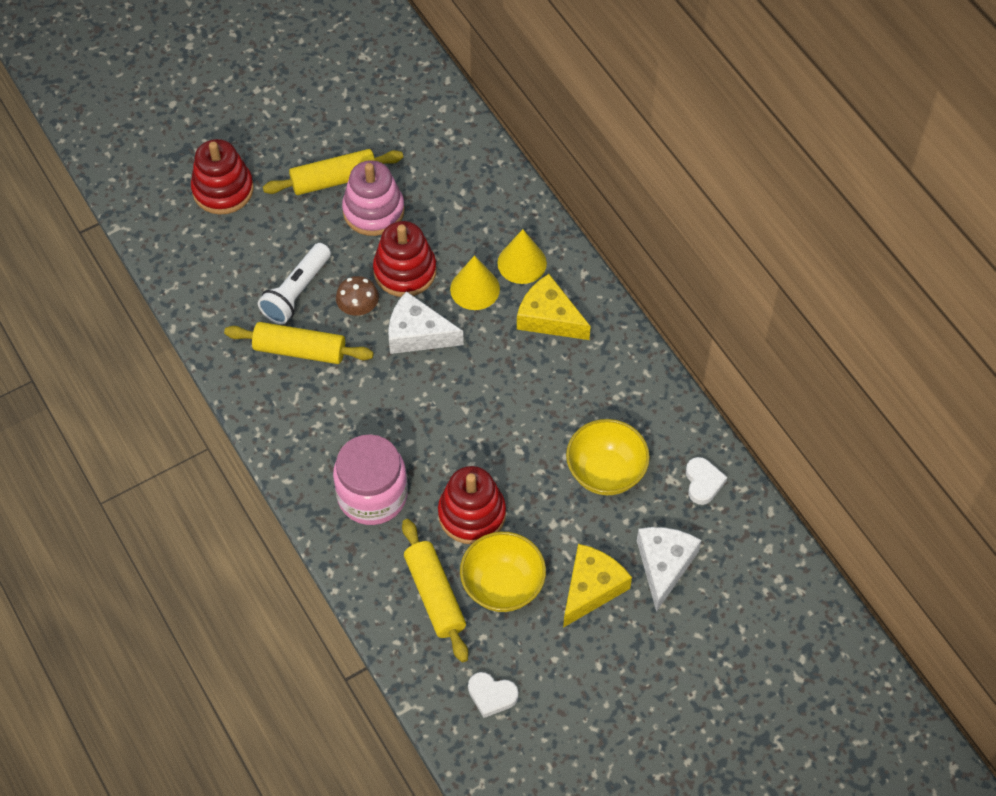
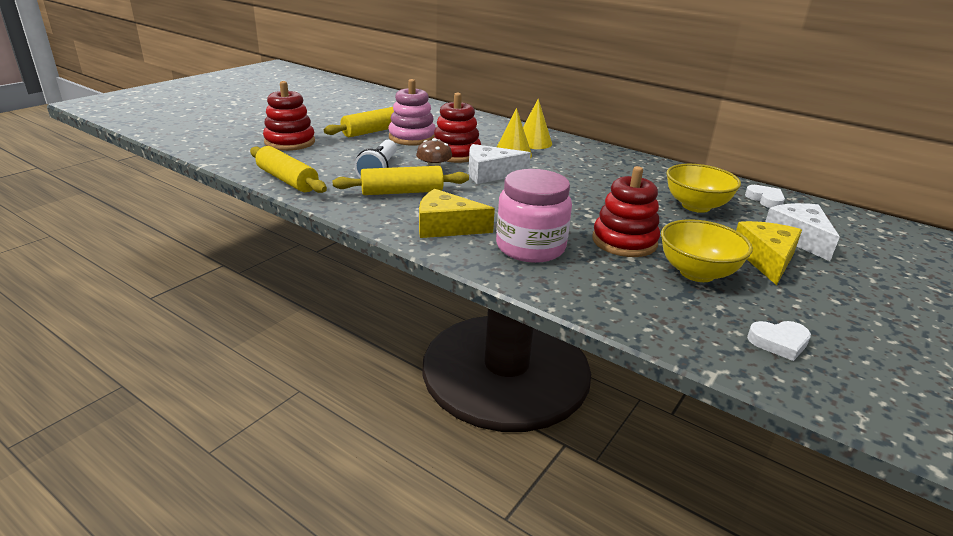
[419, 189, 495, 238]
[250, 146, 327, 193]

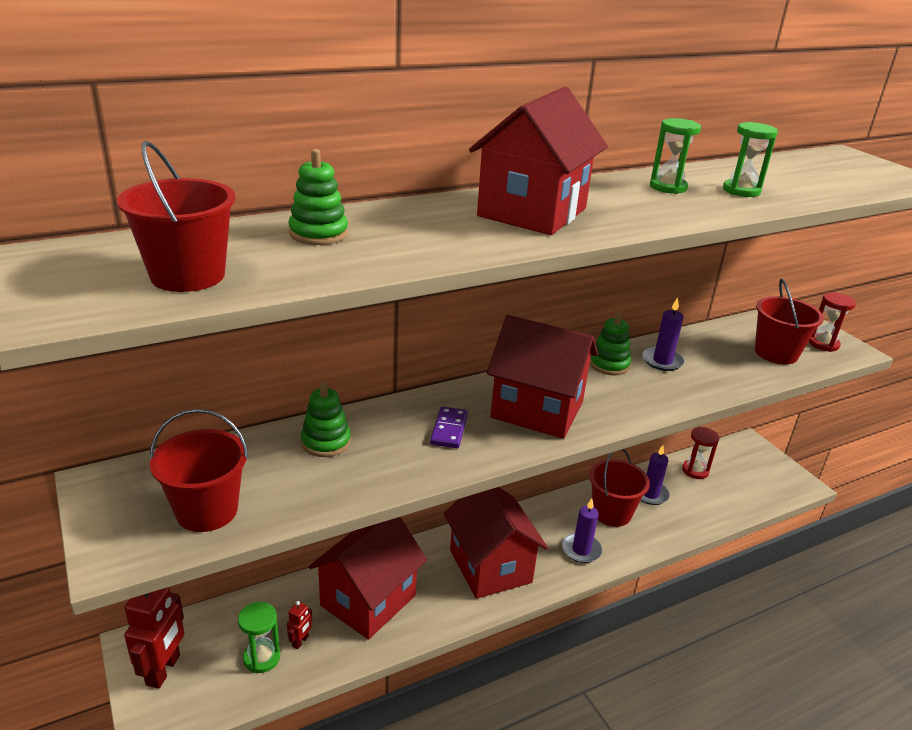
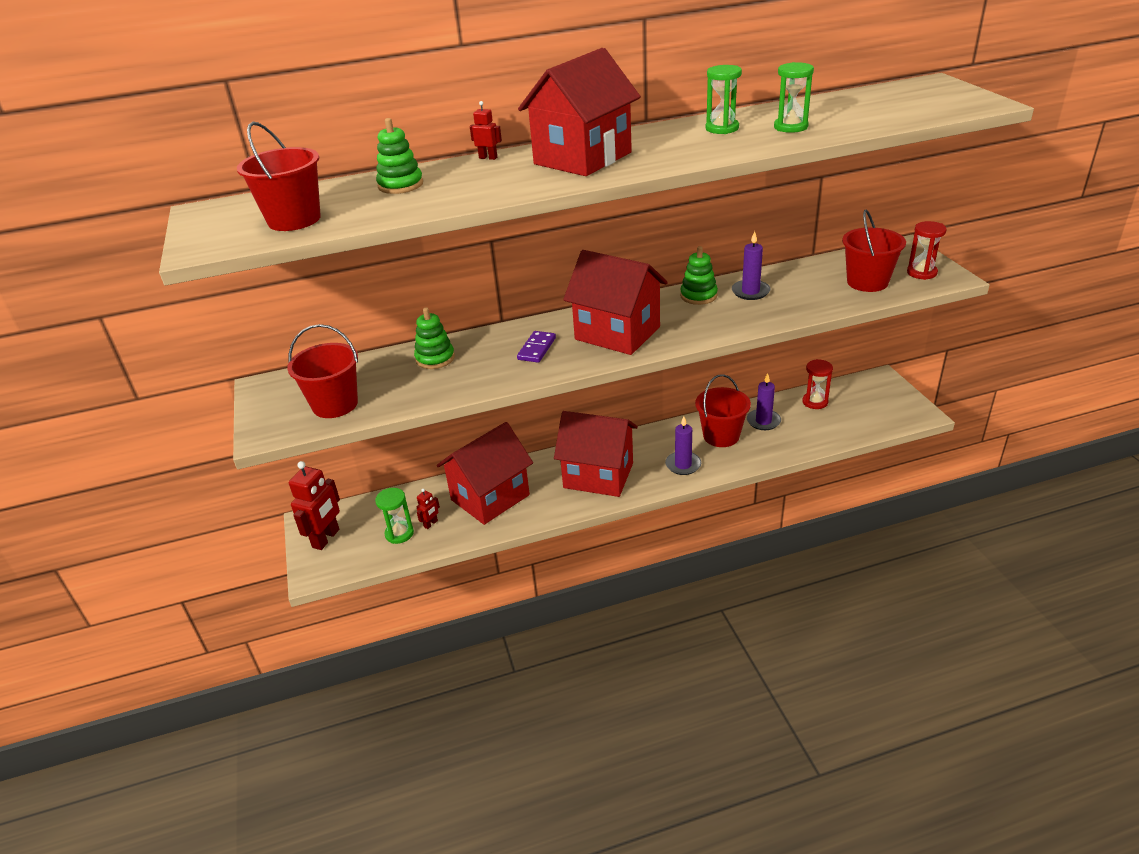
[554, 411, 638, 497]
[470, 101, 502, 160]

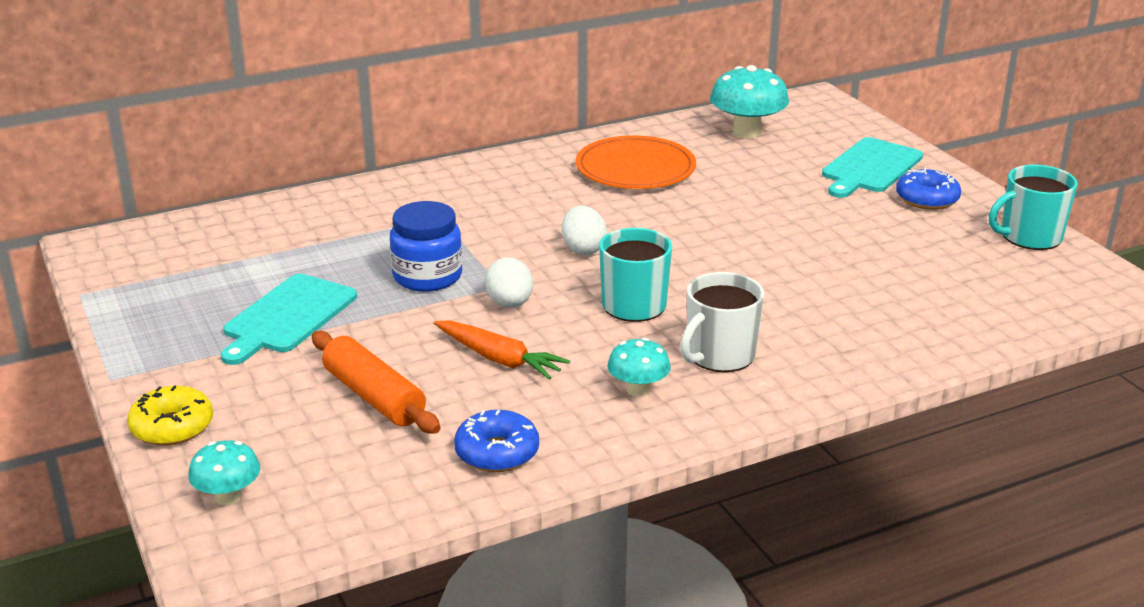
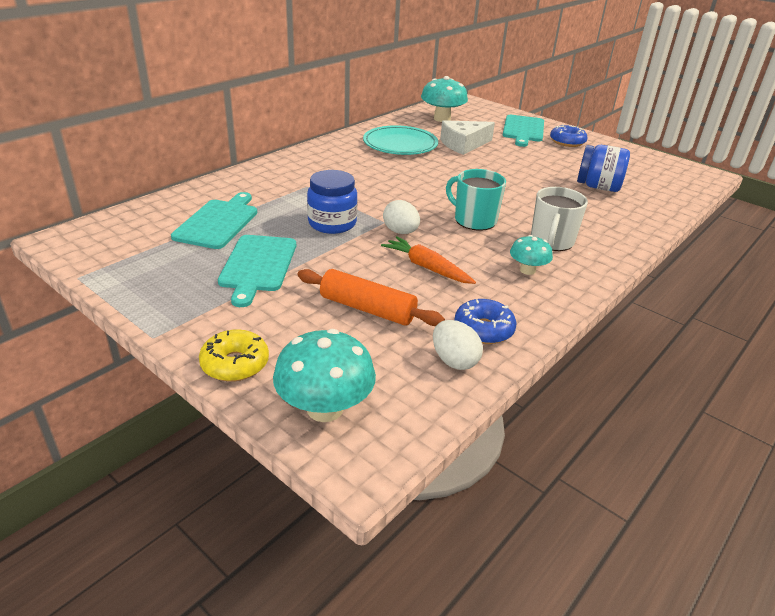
[363, 125, 438, 155]
[989, 165, 1078, 250] (first image)
[433, 320, 483, 370]
[381, 236, 476, 284]
[273, 329, 376, 422]
[440, 120, 495, 155]
[577, 145, 630, 192]
[171, 192, 257, 249]

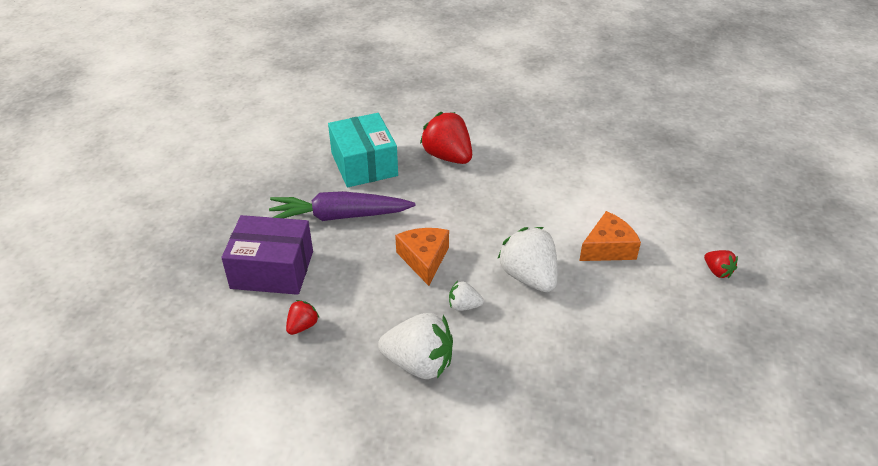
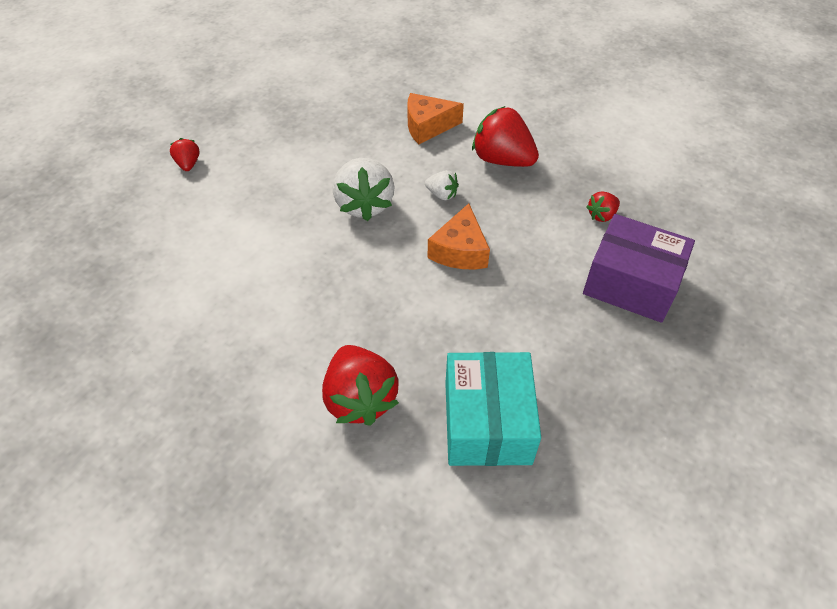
[269, 191, 415, 221] (first image)
[407, 93, 464, 144]
[472, 106, 539, 167]

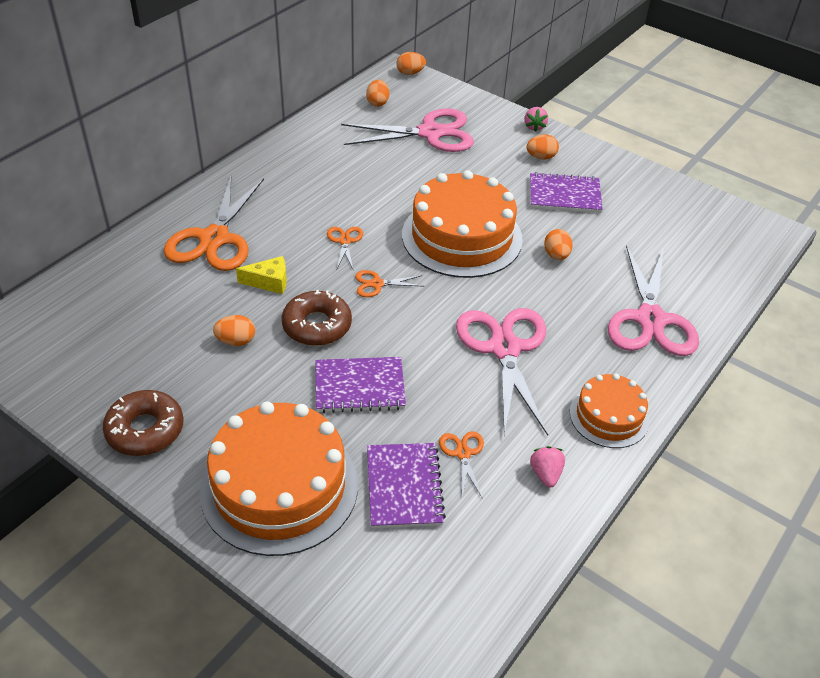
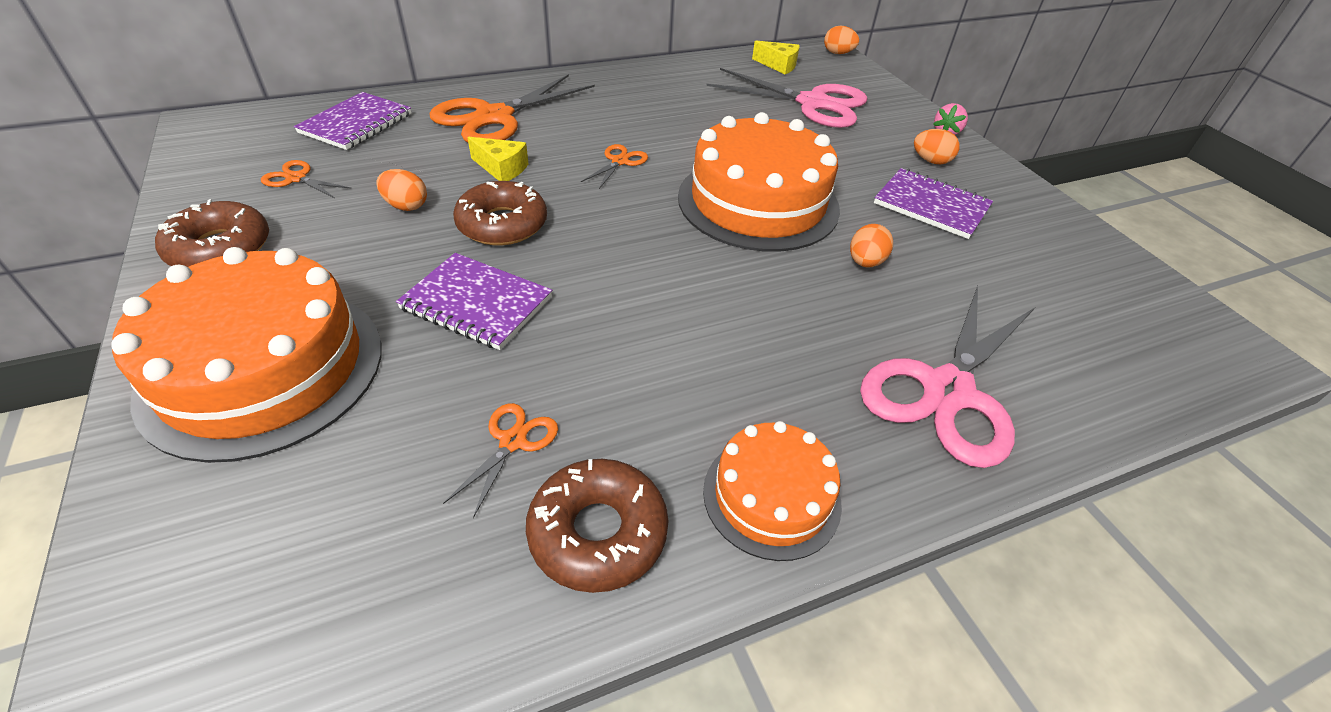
[752, 41, 800, 74]
[261, 160, 352, 198]
[456, 308, 548, 436] (first image)
[294, 92, 411, 150]
[526, 459, 669, 593]

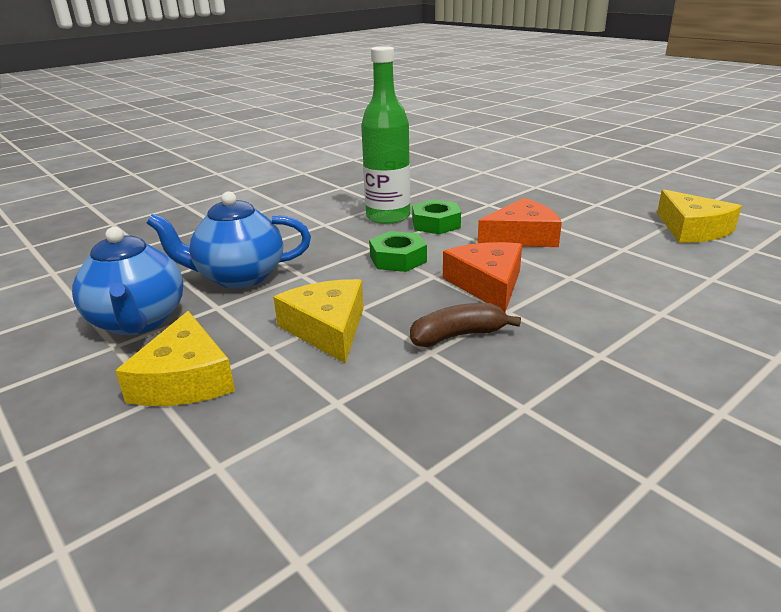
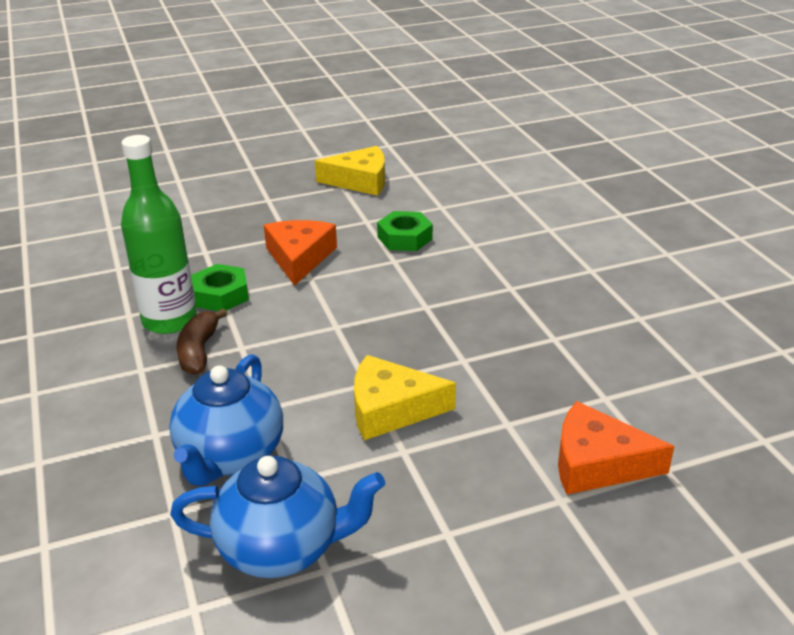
[377, 211, 433, 251]
[558, 401, 674, 495]
[177, 308, 227, 375]
[115, 311, 235, 406] (first image)

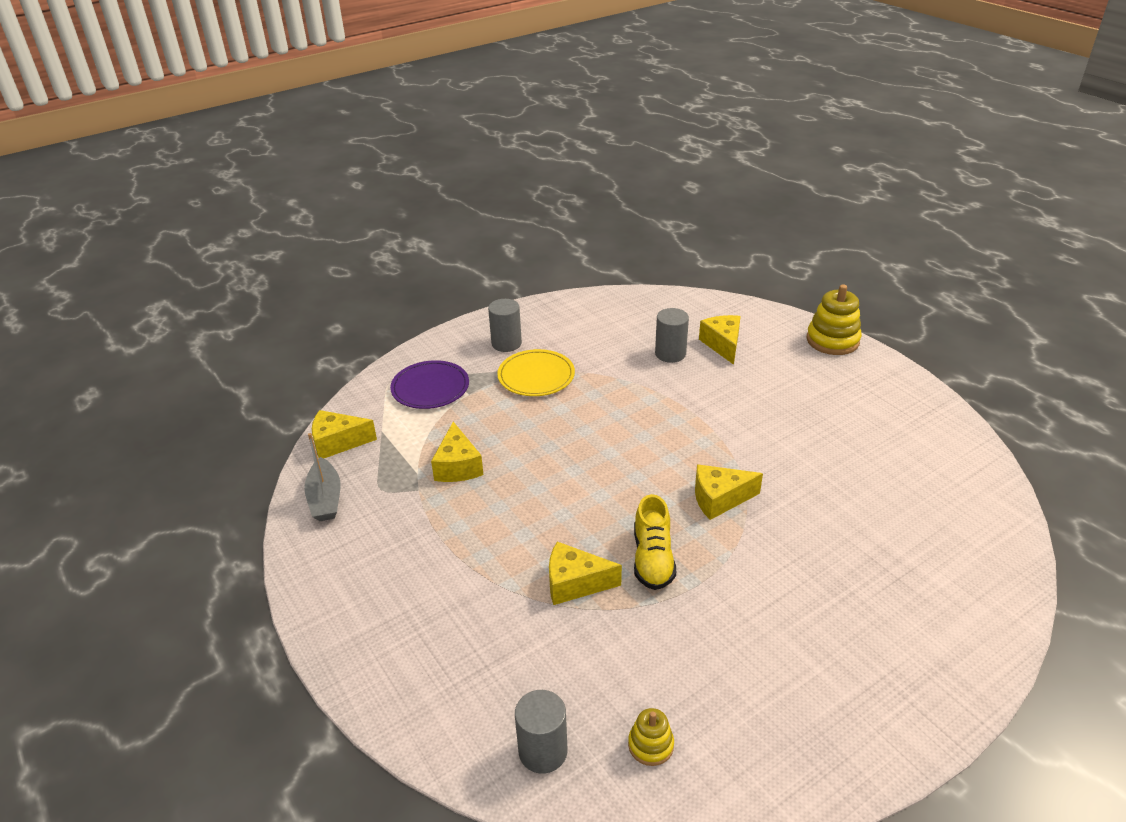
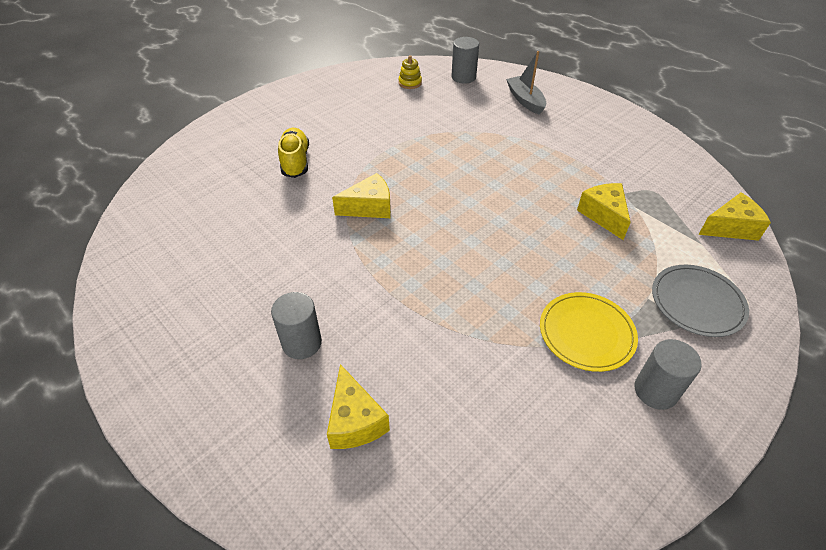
[806, 284, 862, 355] (first image)
[271, 292, 322, 359]
[652, 265, 749, 337]
[506, 51, 546, 115]
[278, 128, 309, 178]
[549, 542, 622, 605] (first image)

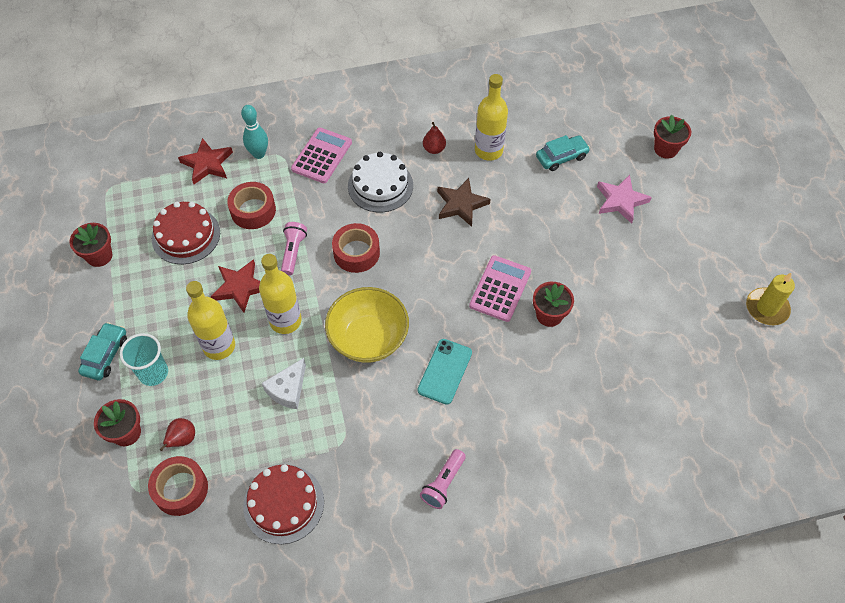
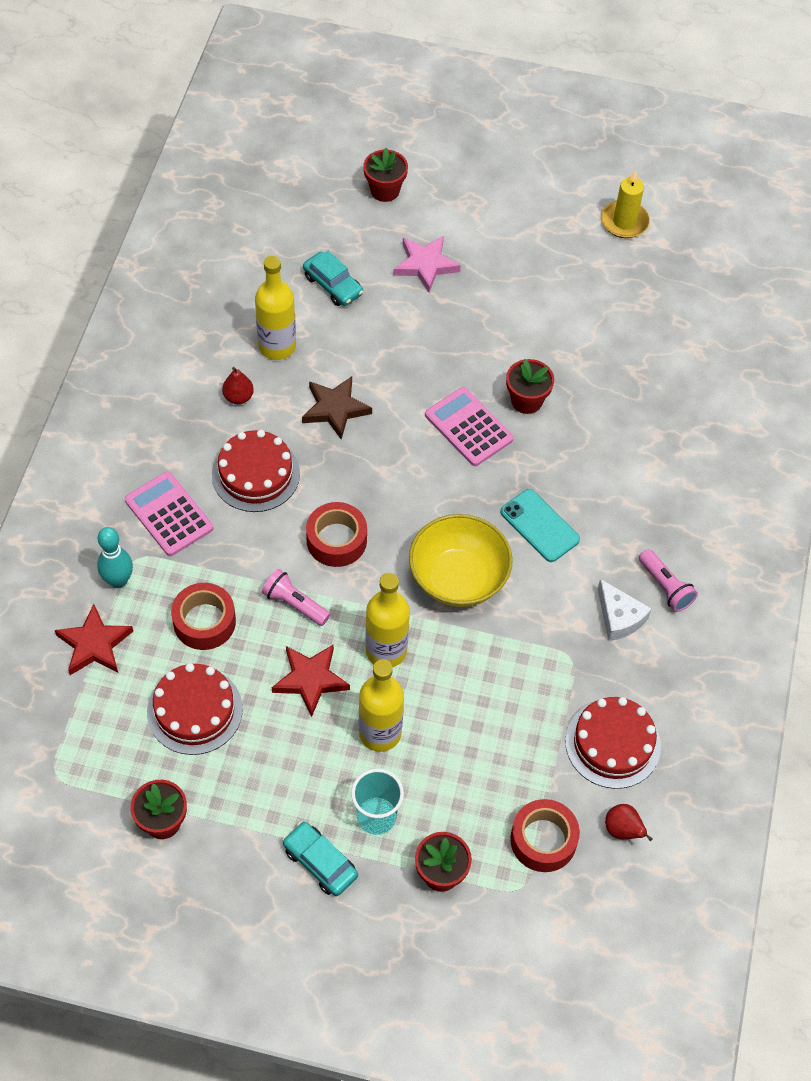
[303, 251, 363, 306]
[212, 430, 300, 512]
[598, 579, 652, 641]
[605, 804, 653, 841]

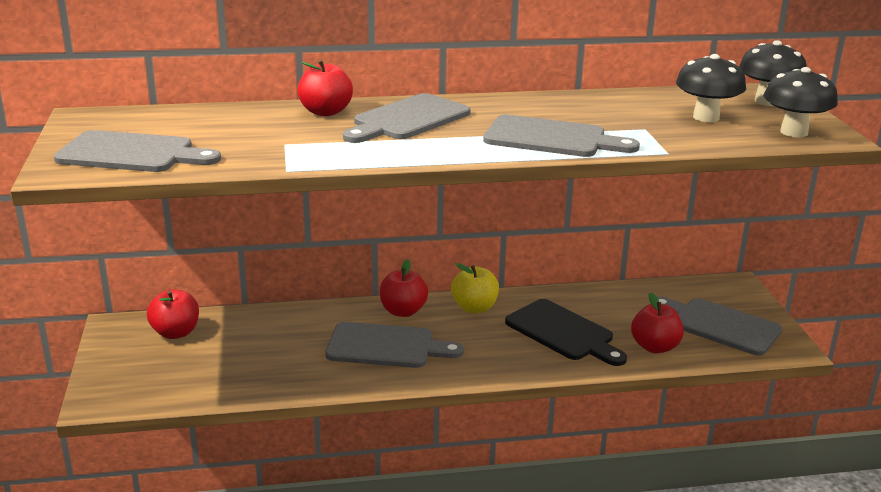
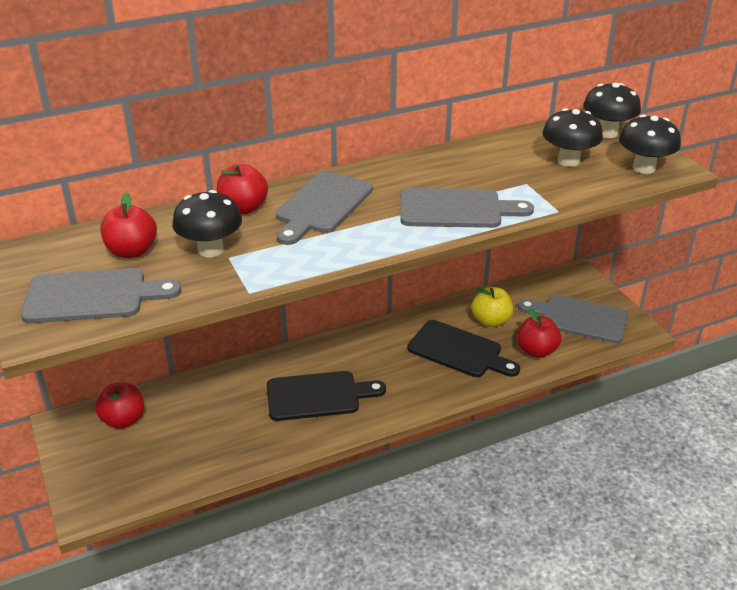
[101, 193, 157, 258]
[471, 287, 513, 327]
[267, 371, 386, 421]
[172, 190, 242, 257]

